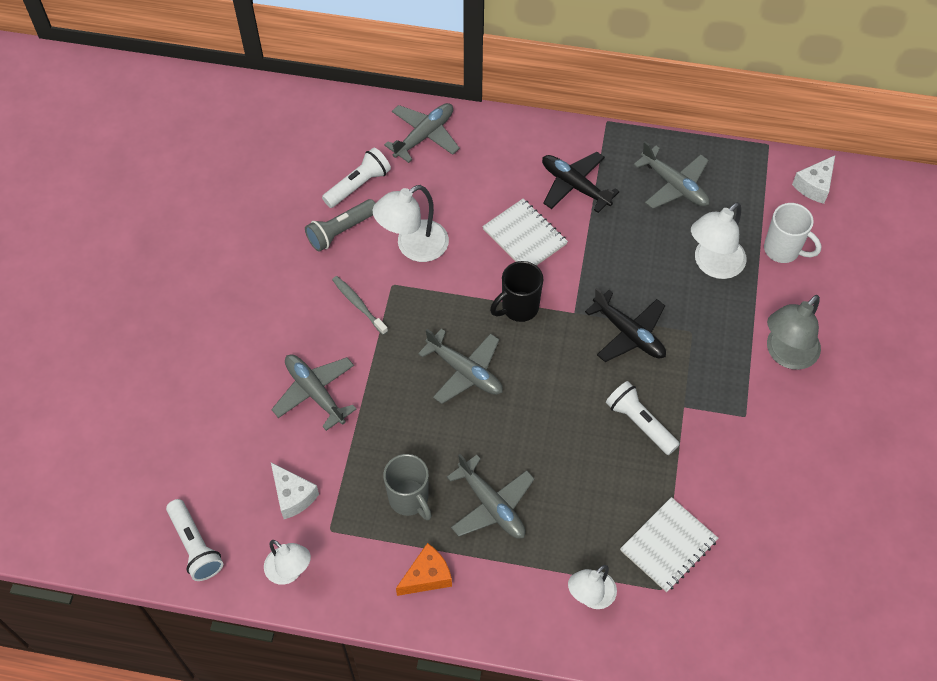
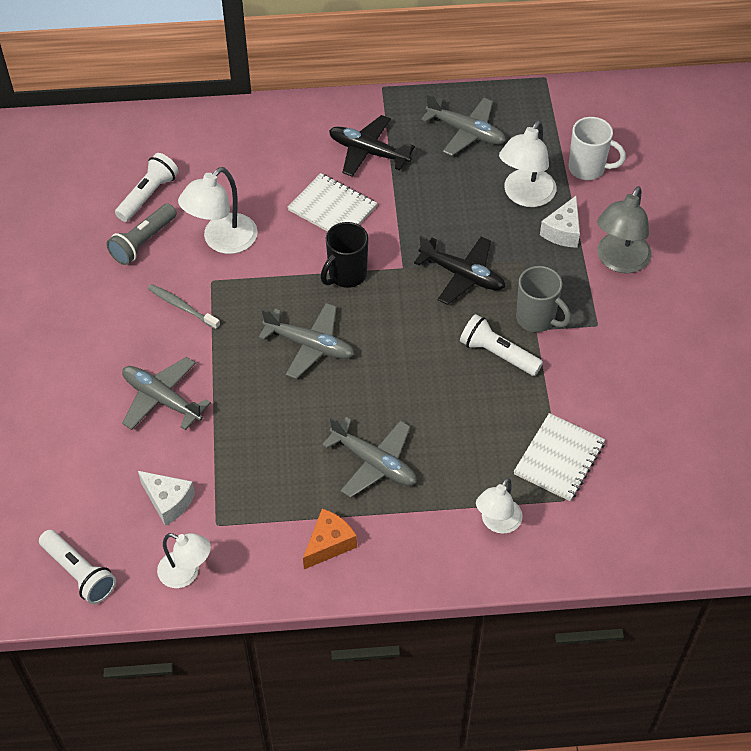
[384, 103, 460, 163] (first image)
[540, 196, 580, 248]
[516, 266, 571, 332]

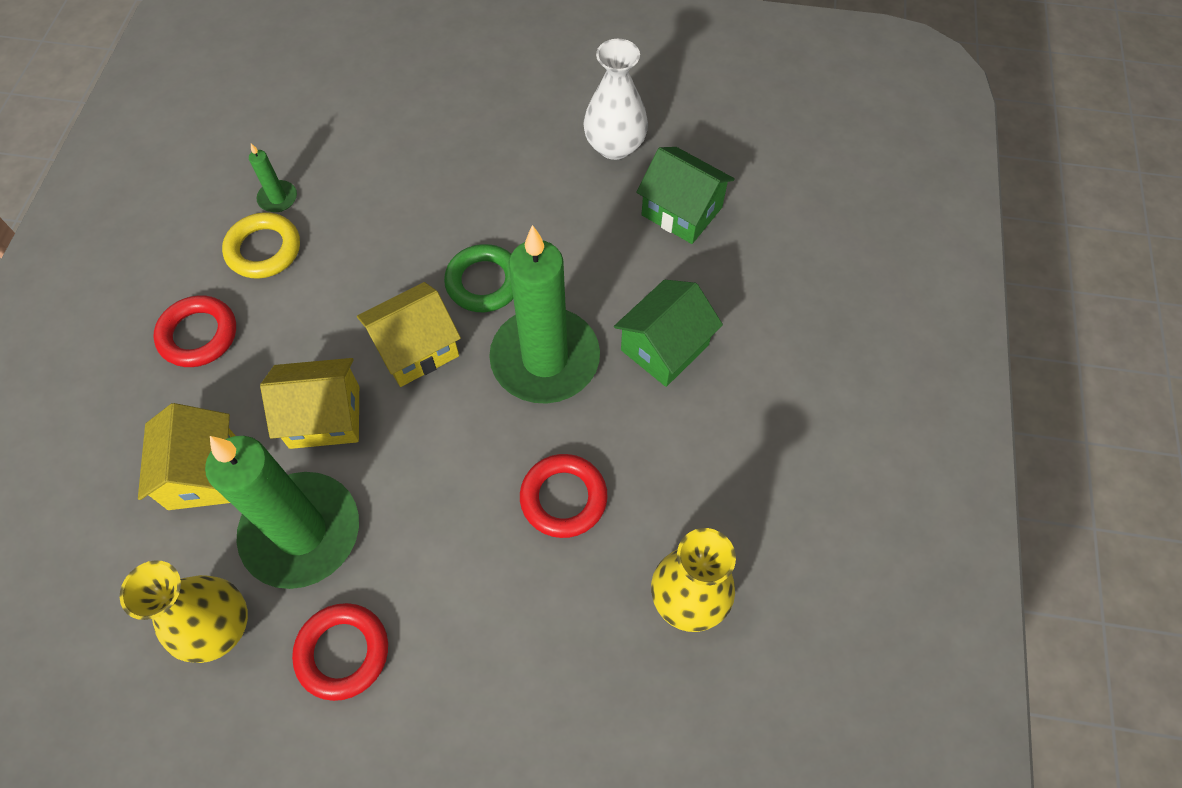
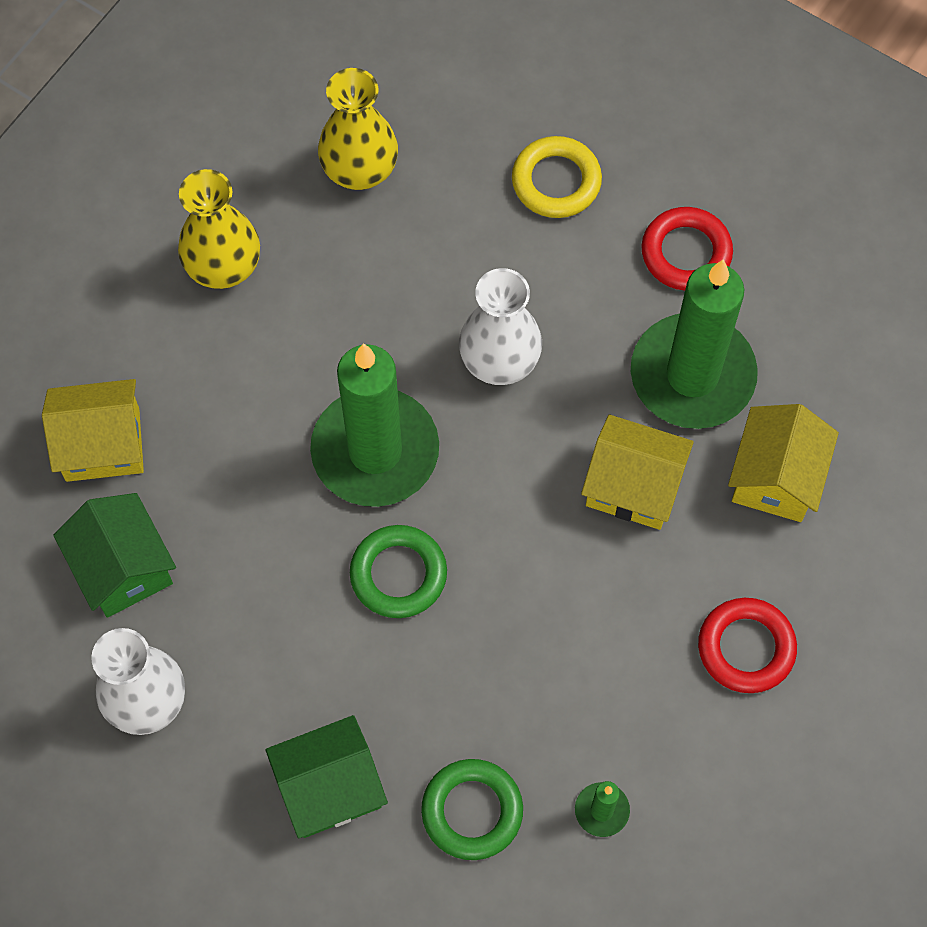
[512, 136, 602, 218]
[266, 715, 388, 838]
[42, 379, 144, 482]
[520, 454, 608, 538] (first image)
[178, 169, 260, 289]
[459, 268, 542, 385]
[421, 759, 523, 860]

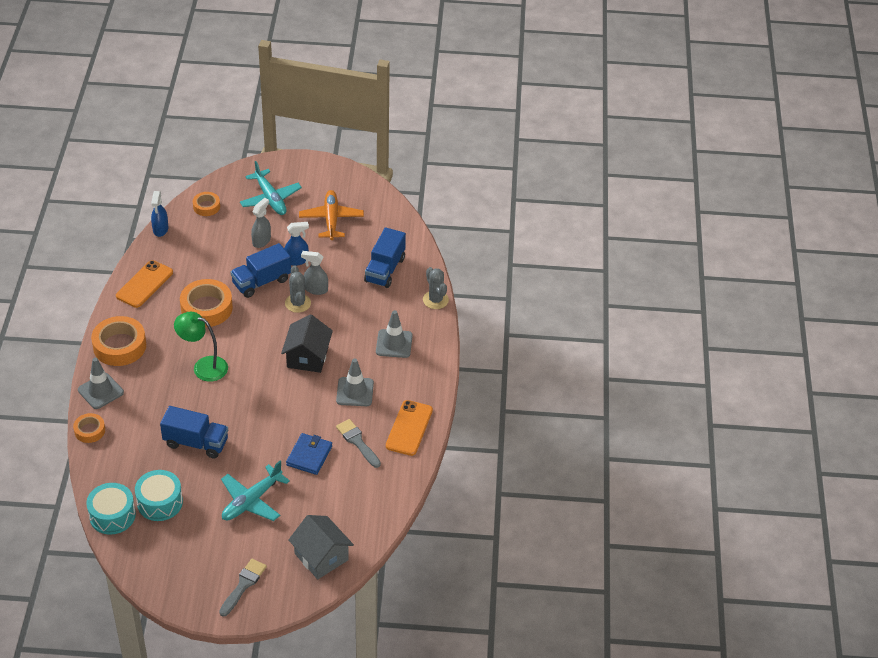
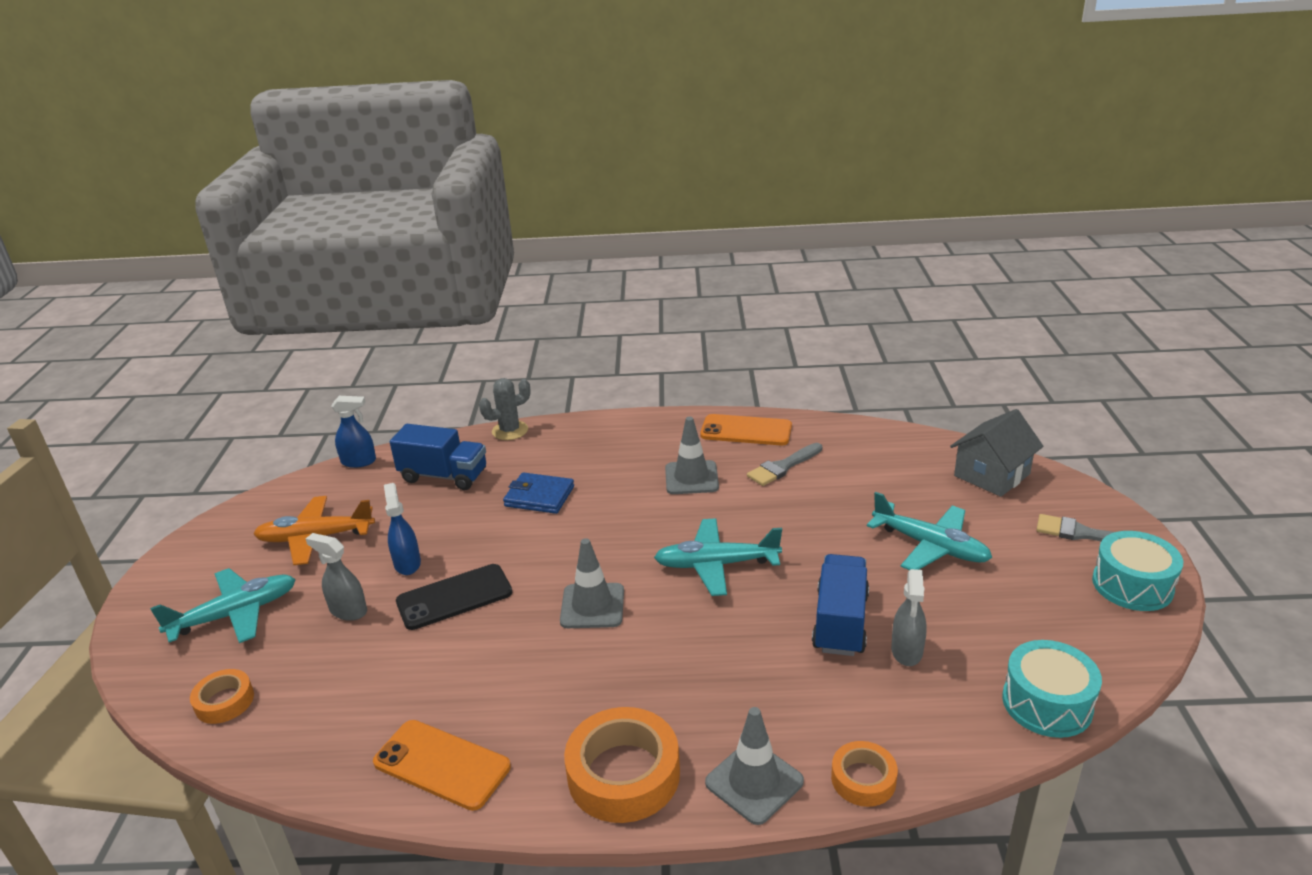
[331, 396, 376, 468]
[396, 564, 512, 630]
[891, 569, 927, 666]
[285, 265, 311, 313] (first image)
[180, 279, 233, 327] (first image)
[560, 538, 624, 628]
[174, 312, 228, 382] (first image)
[281, 314, 333, 373] (first image)
[503, 472, 574, 514]
[1092, 531, 1183, 611]
[654, 518, 782, 596]

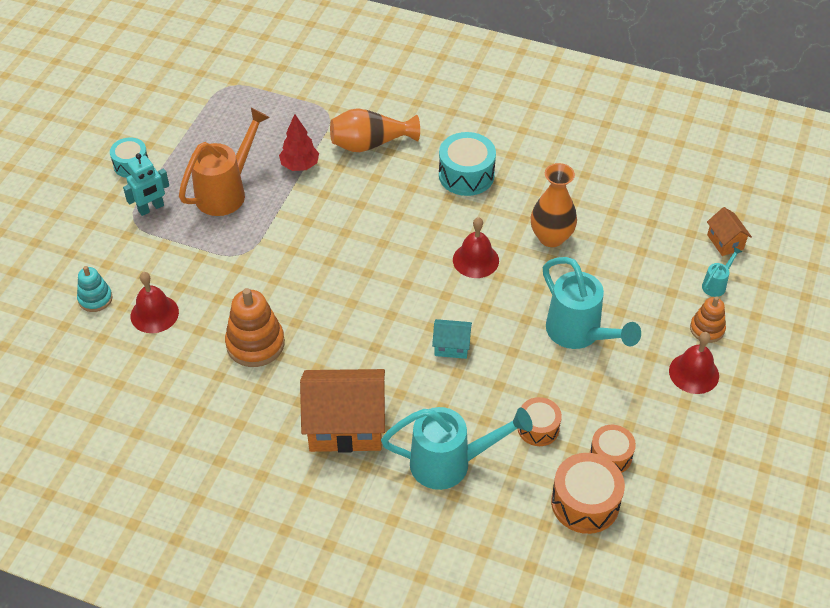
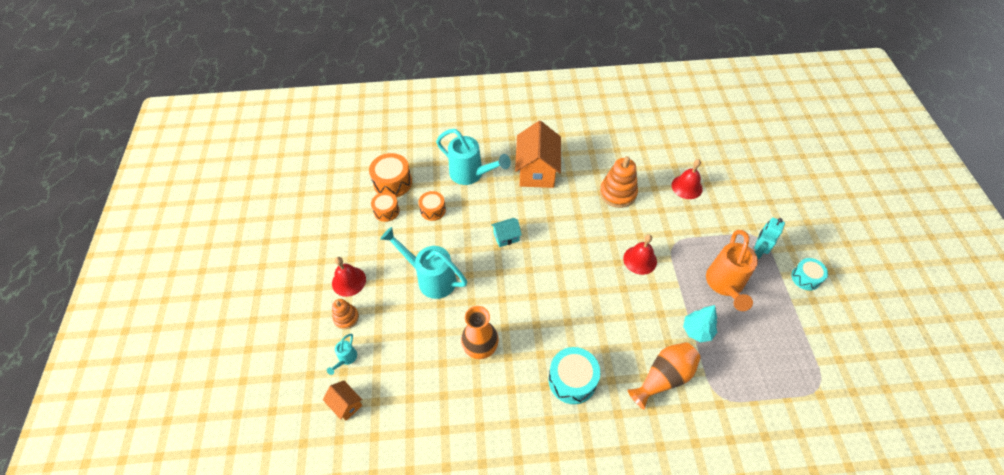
[683, 305, 717, 342]
[623, 234, 657, 275]
[77, 266, 113, 312] (first image)
[515, 121, 561, 188]
[436, 129, 511, 185]

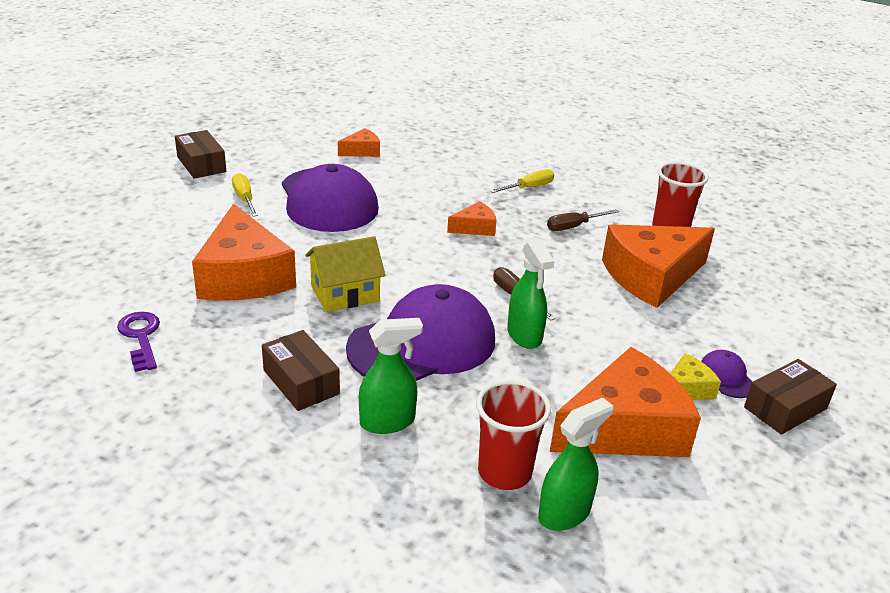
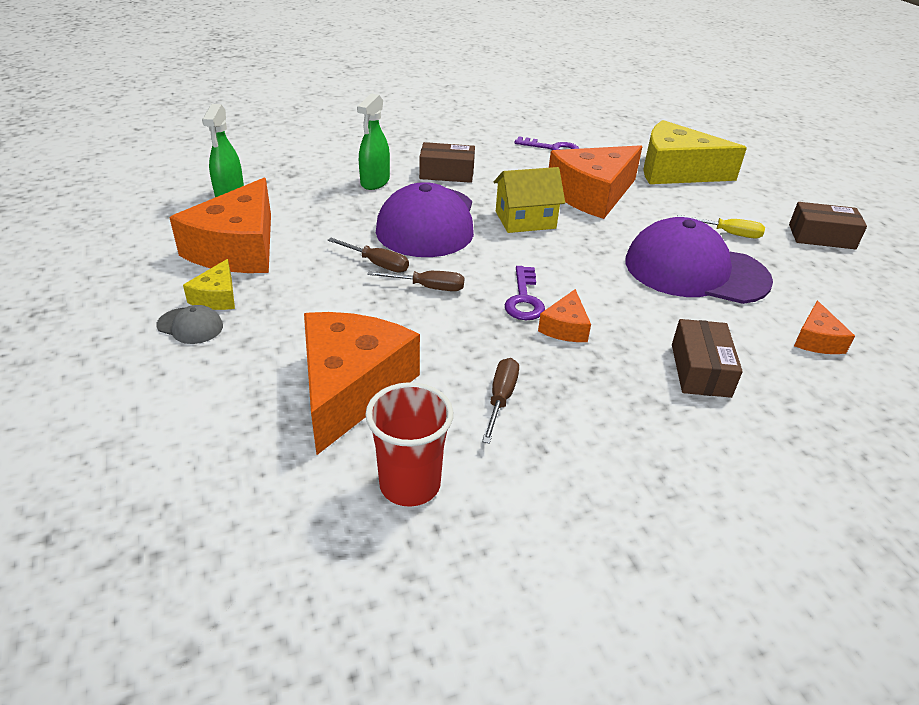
[490, 169, 554, 193] (first image)
[549, 145, 643, 219]
[494, 167, 565, 233]
[328, 238, 409, 272]
[156, 305, 223, 344]
[672, 319, 743, 398]
[476, 380, 551, 490] (first image)
[643, 120, 747, 184]
[505, 266, 545, 320]

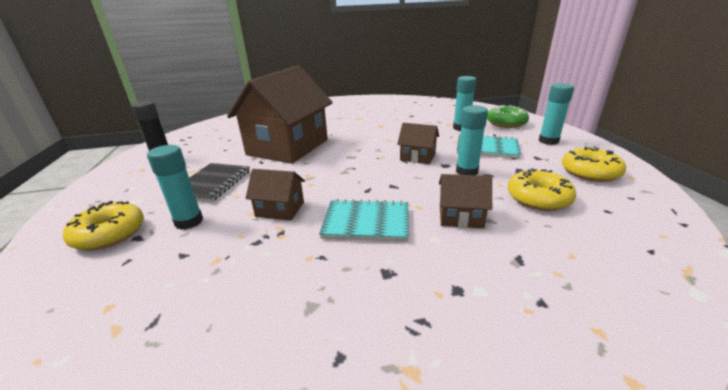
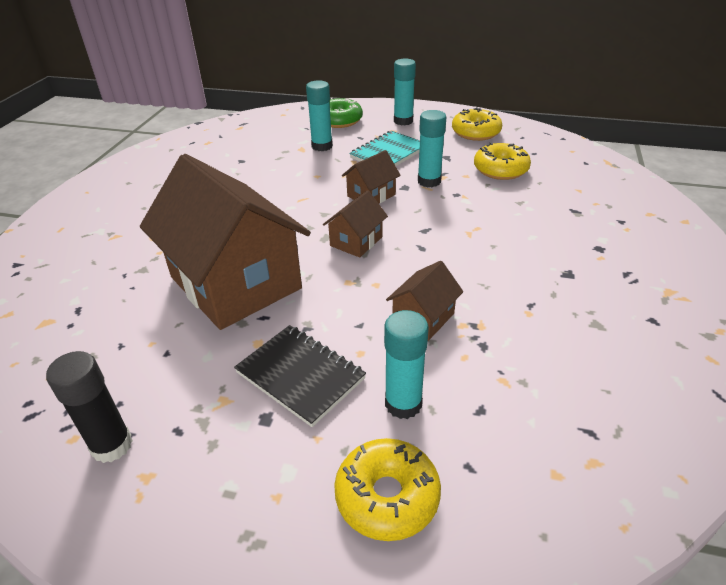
[323, 190, 388, 257]
[319, 199, 409, 242] (first image)

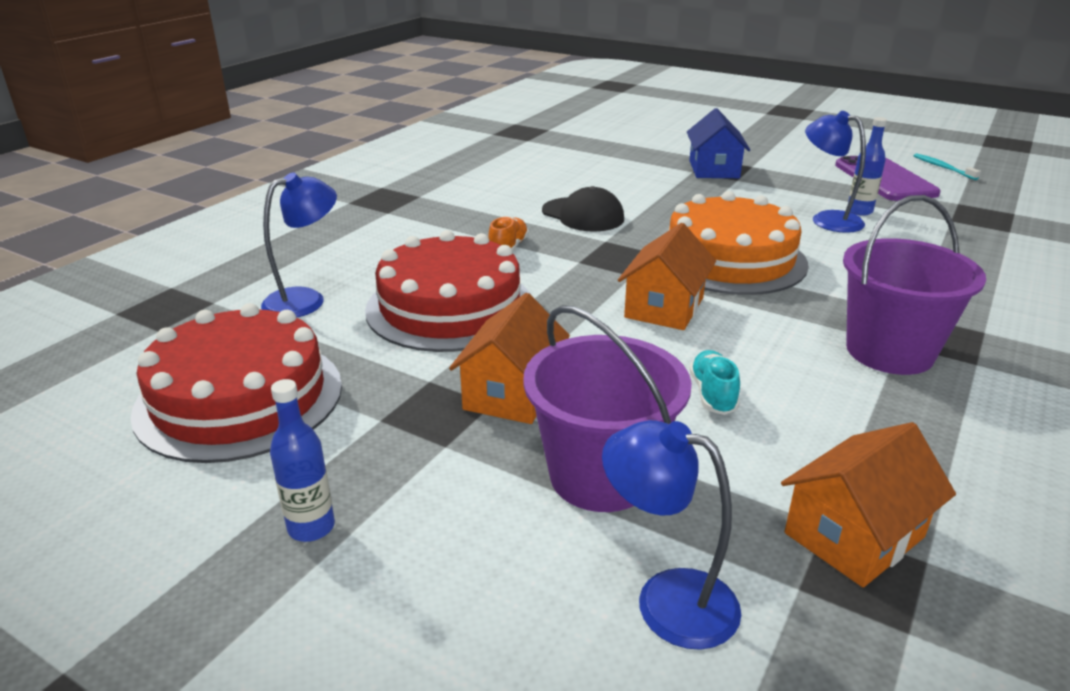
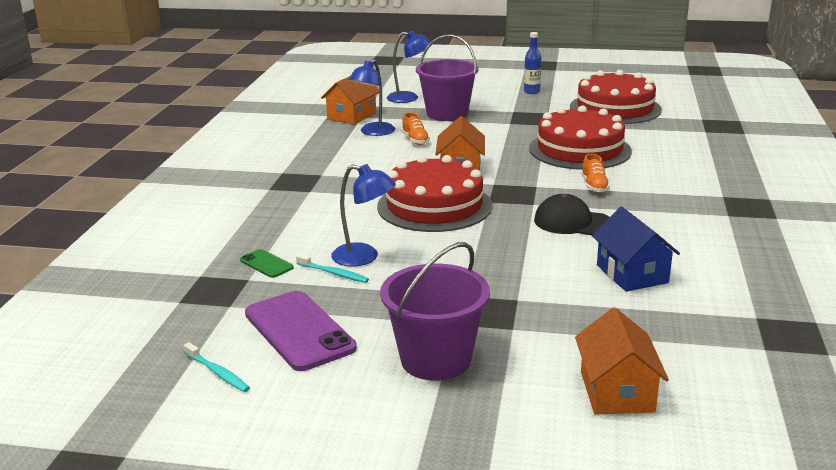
[592, 207, 680, 292]
[296, 254, 369, 283]
[348, 59, 395, 136]
[377, 155, 492, 232]
[380, 242, 490, 381]
[575, 307, 669, 414]
[402, 112, 430, 145]
[240, 249, 294, 278]

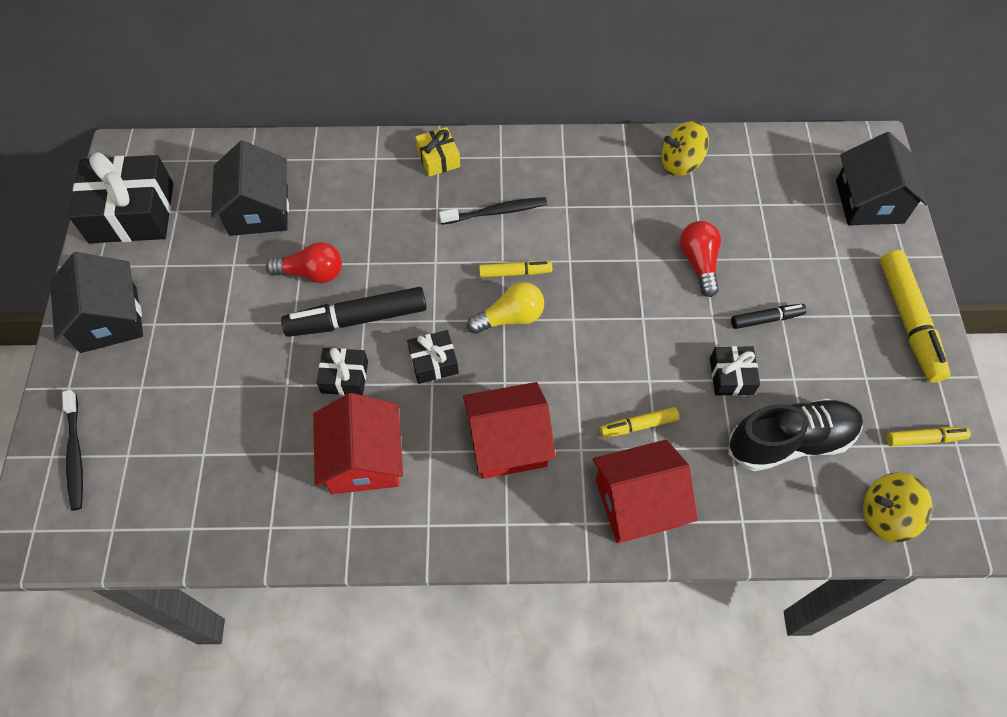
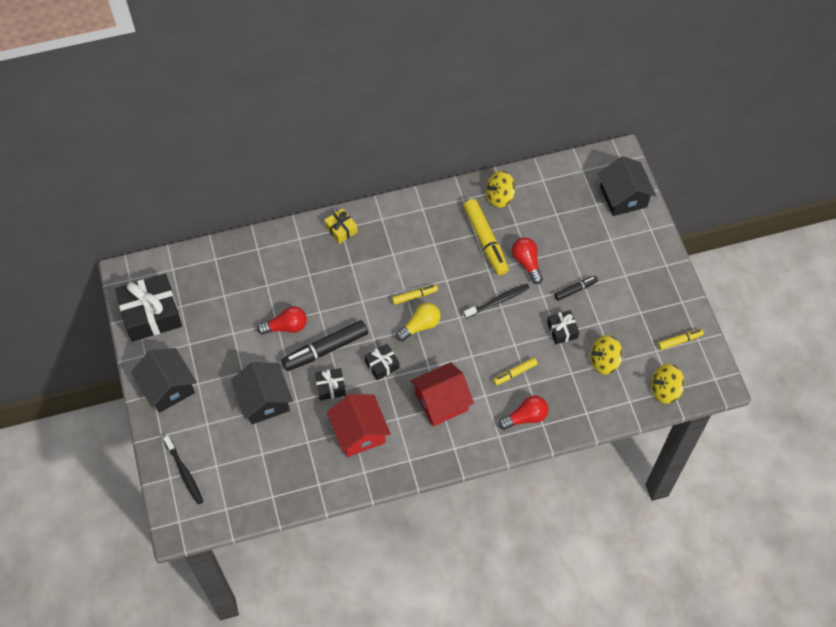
[231, 362, 293, 424]
[464, 284, 530, 319]
[463, 199, 509, 275]
[590, 335, 623, 375]
[498, 396, 548, 430]

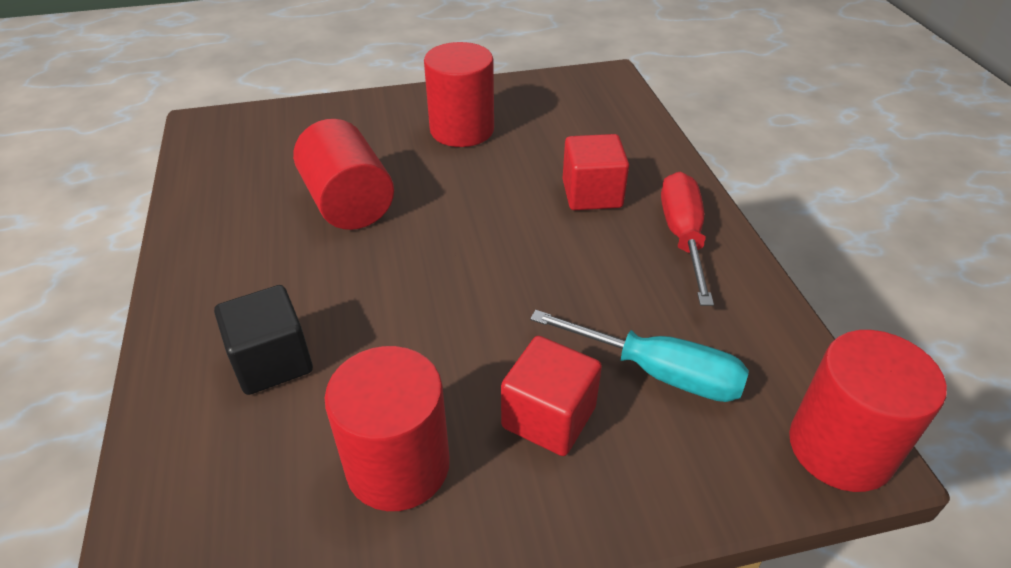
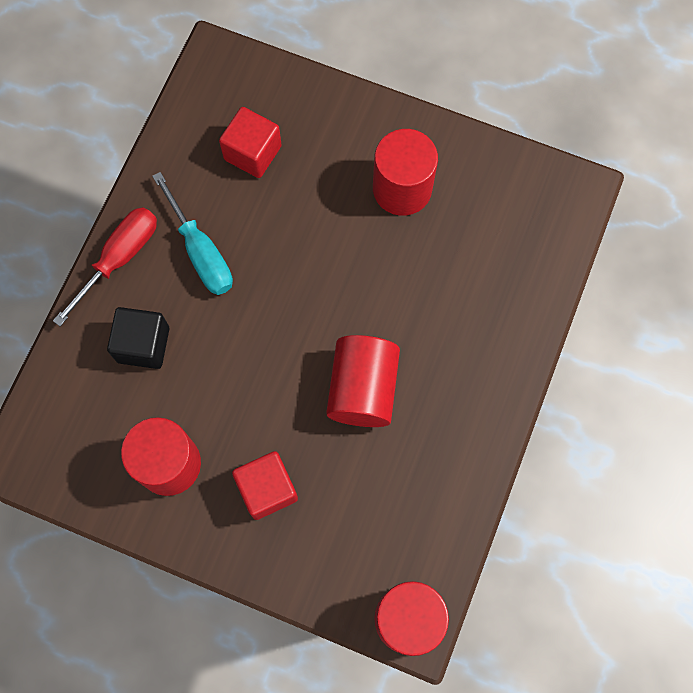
[326, 335, 400, 427]
[219, 107, 282, 178]
[53, 207, 157, 326]
[152, 172, 233, 295]

